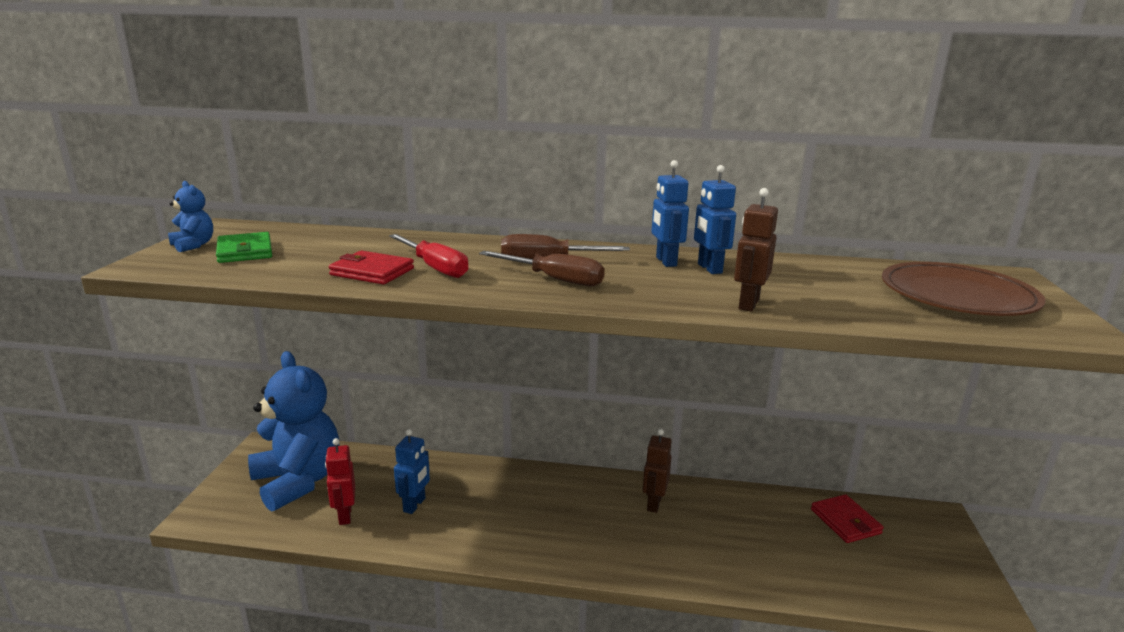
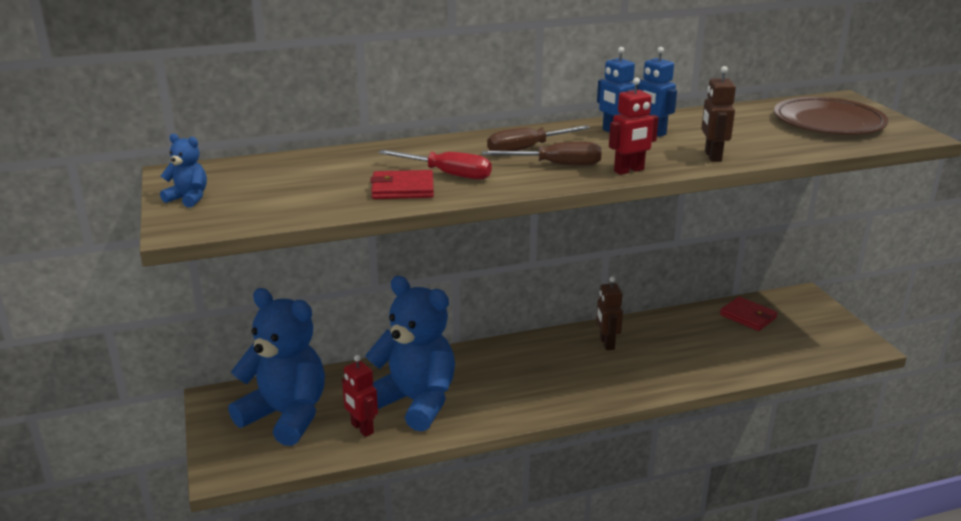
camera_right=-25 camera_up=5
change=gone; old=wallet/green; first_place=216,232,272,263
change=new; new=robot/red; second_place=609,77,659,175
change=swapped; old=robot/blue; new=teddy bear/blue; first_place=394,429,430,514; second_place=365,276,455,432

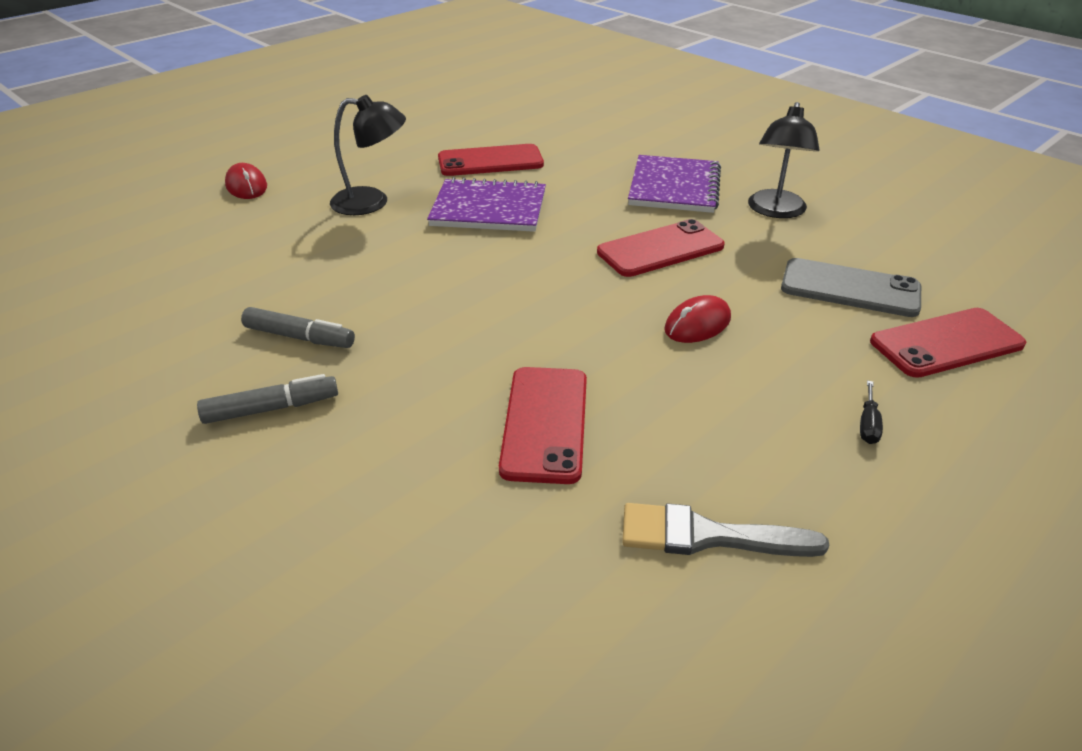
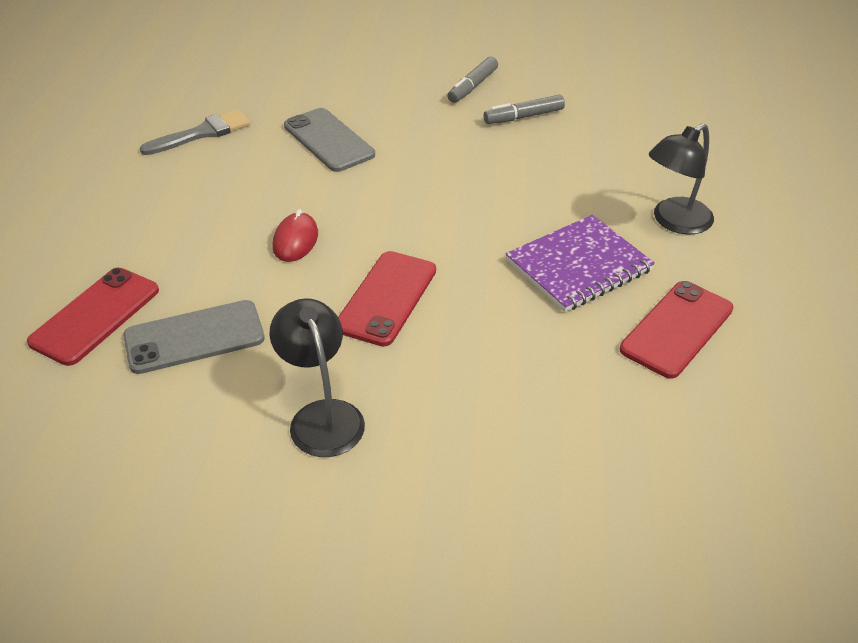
camera_right=140 camera_up=5
change=gone; old=mouse/red; first_place=225,163,267,199
change=gone; old=notebook/purple; first_place=628,155,721,213
change=gone; old=screwdriver/black; first_place=860,380,883,444
change=repainted; old=phone/red; new=phone/grey; first_place=499,367,587,484; second_place=284,108,375,172

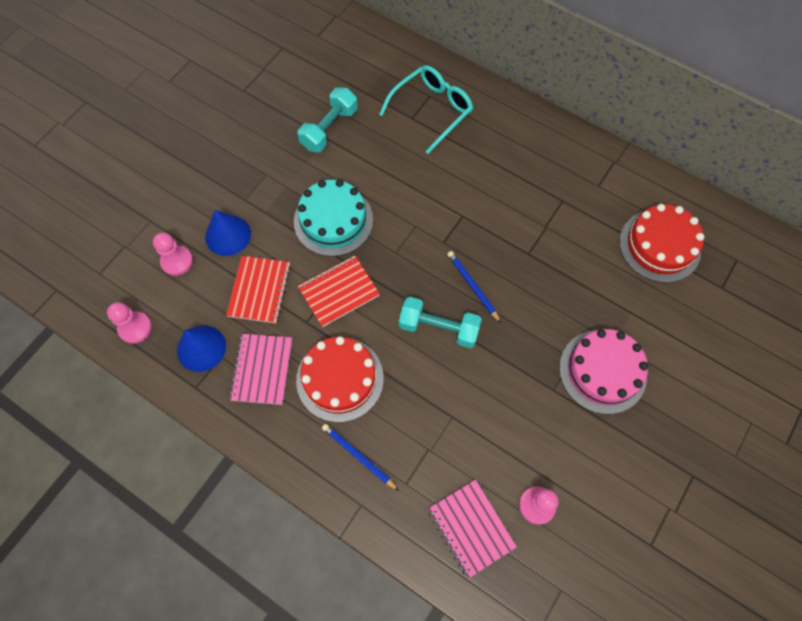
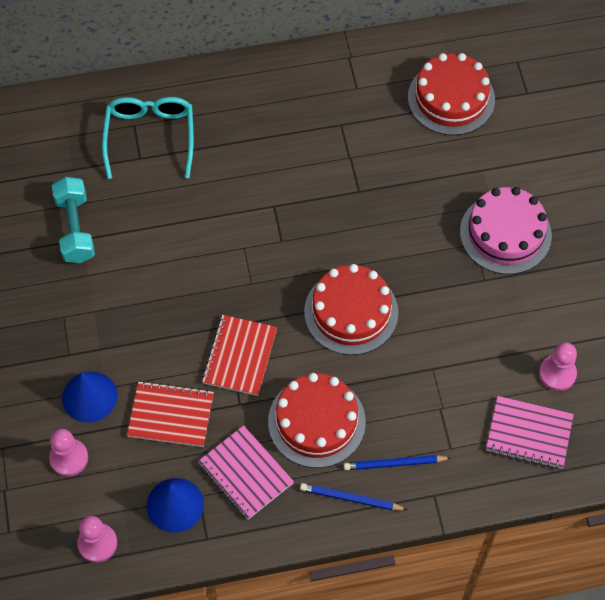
camera_right=-45 camera_up=-5
change=gone; old=cake/turquoise; first_place=294,179,373,257
change=shifted; old=pencil/blue; first_place=448,251,501,323; second_place=300,483,408,510
change=swapped; old=dumbbell/turquoise; new=cake/red; first_place=399,297,482,348; second_place=304,264,398,355
change=rotated; old=notebook/red; first_place=226,256,291,323; second_place=127,381,214,447; degrees=-45

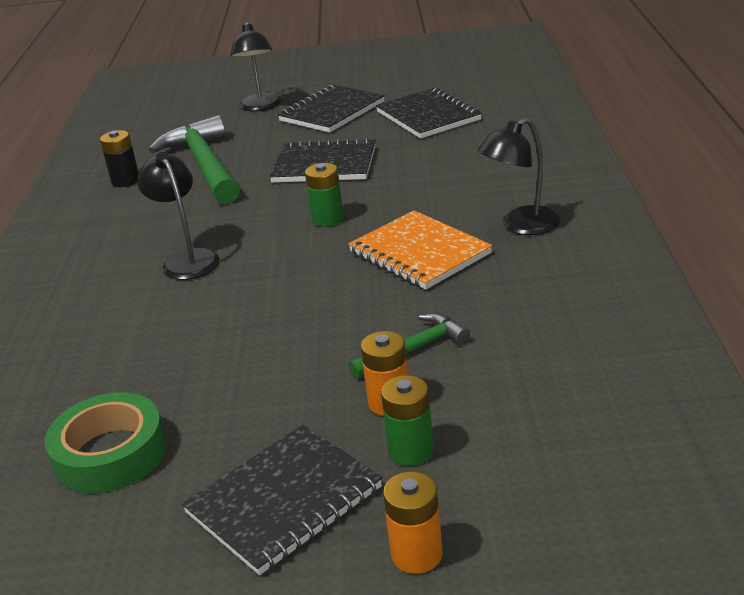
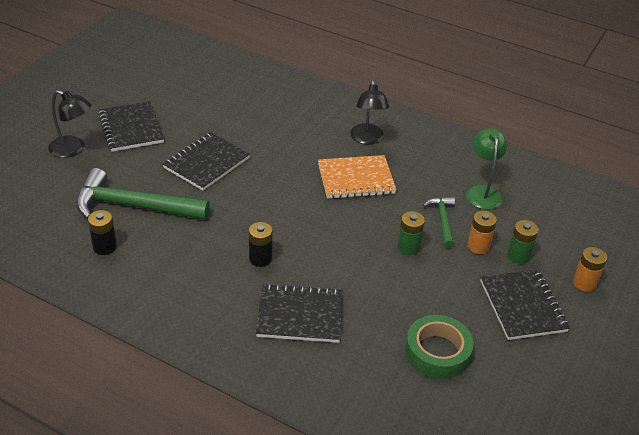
camera_right=-65 camera_up=10
change=new; new=lamp/green; second_place=466,128,507,210
change=shifted; old=battery/green; first_place=305,163,344,227; second_place=397,211,425,255
change=shifted; old=notebook/black; first_place=376,87,482,139; second_place=256,283,343,343
change=swapped; old=lamp/black; new=battery/black; first_place=137,152,220,280; second_place=249,222,273,267

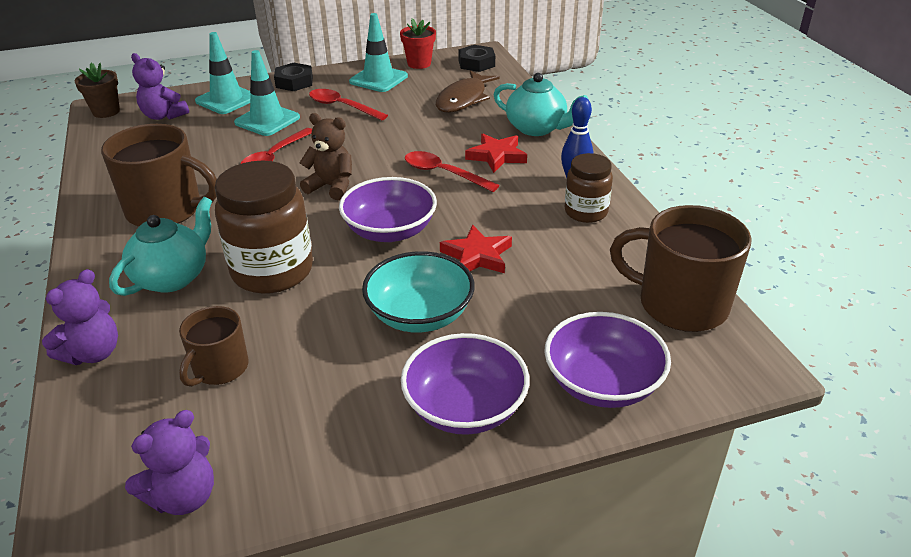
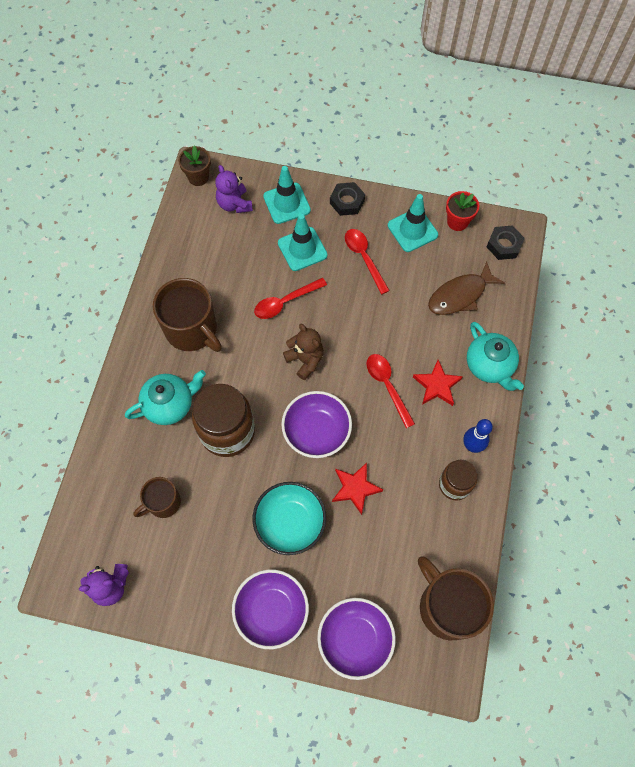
camera_right=30 camera_up=30
change=gone; old=teddy bear/purple; first_place=42,269,118,365

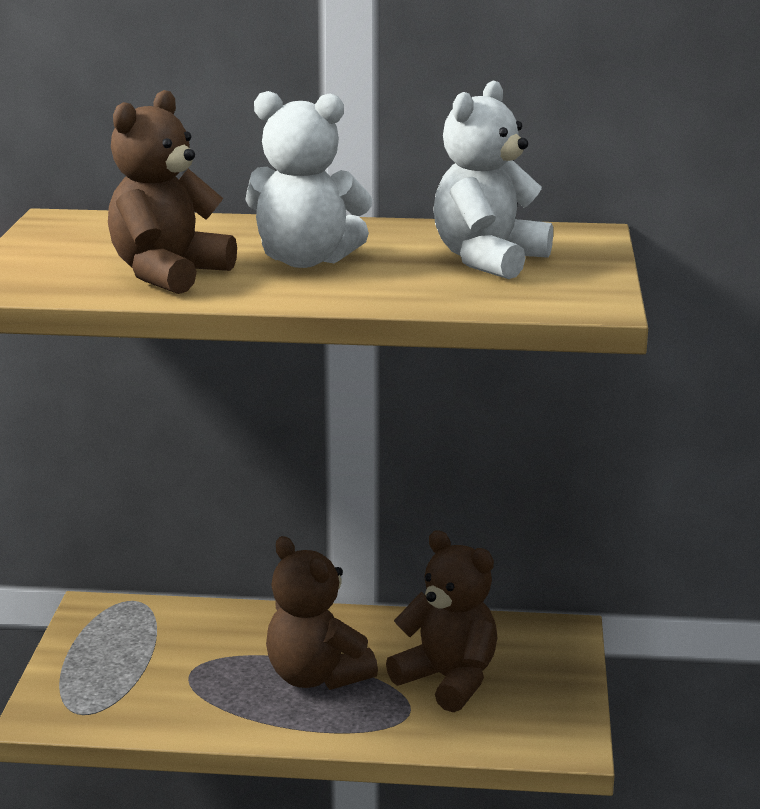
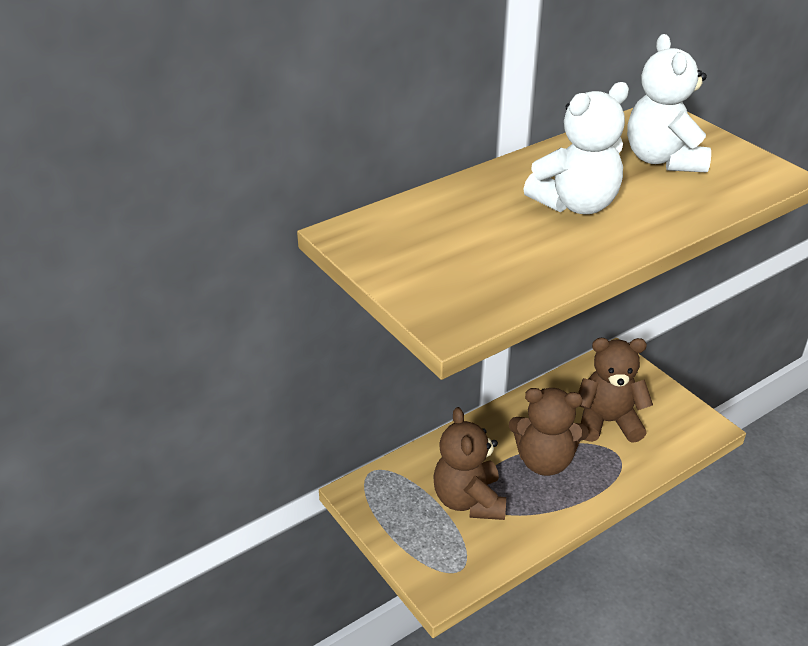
camera_right=-40 camera_up=15
change=shifted; old=teddy bear/brown; first_place=108,90,237,294; second_place=433,407,506,520

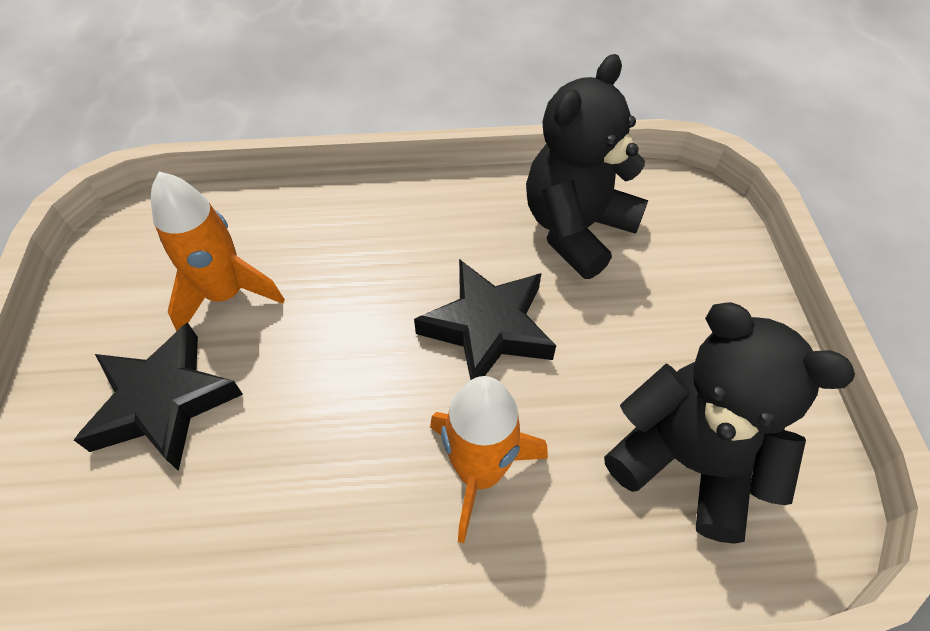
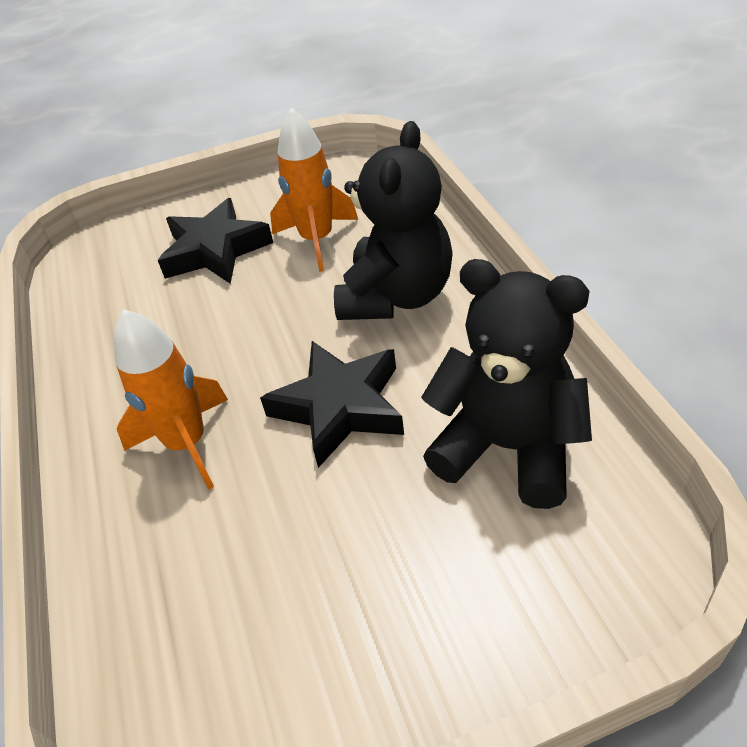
camera_right=80 camera_up=-10
change=shifted; old=teddy bear/black; first_place=604,302,855,544; second_place=334,121,453,320

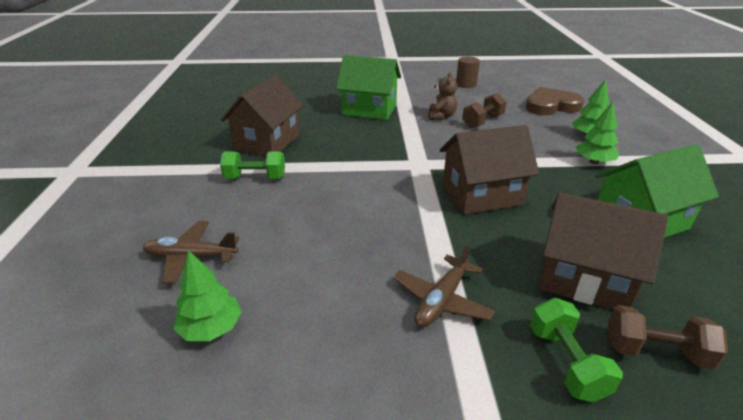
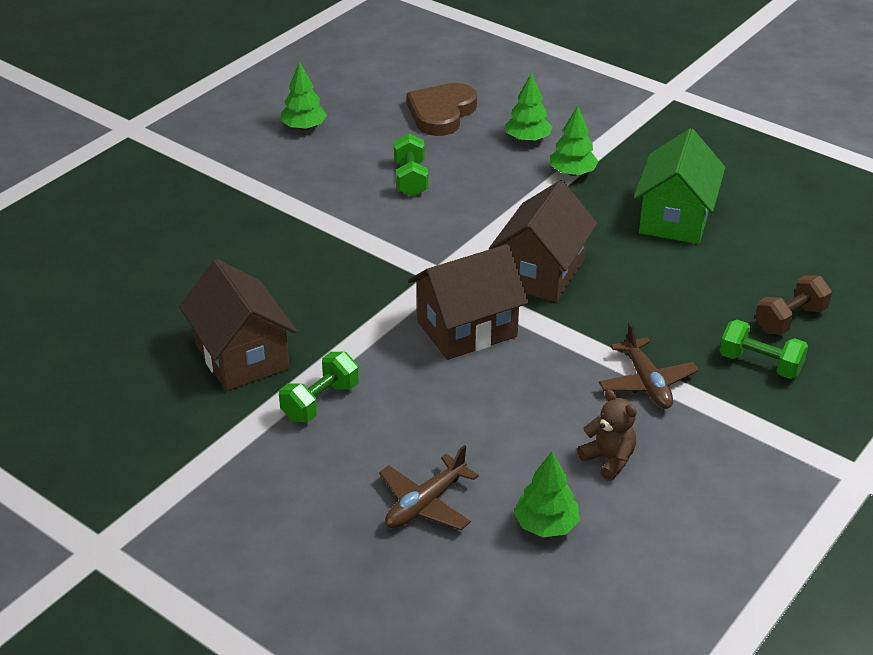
camera_right=-50 camera_up=5
change=gone; old=house/green; first_place=336,55,401,120
change=shifted; old=teddy bear/brown; first_place=428,72,457,120; second_place=577,390,637,481
change=shifted; old=house/brown; first_place=539,192,668,310; second_place=408,244,529,360
change=swapped; old=cylinder/brown; new=tree/green; first_place=456,57,480,88; second_place=280,61,327,130
change=repainted; old=dumbbell/brown; new=dumbbell/green; first_place=462,93,507,128; second_place=394,133,428,196

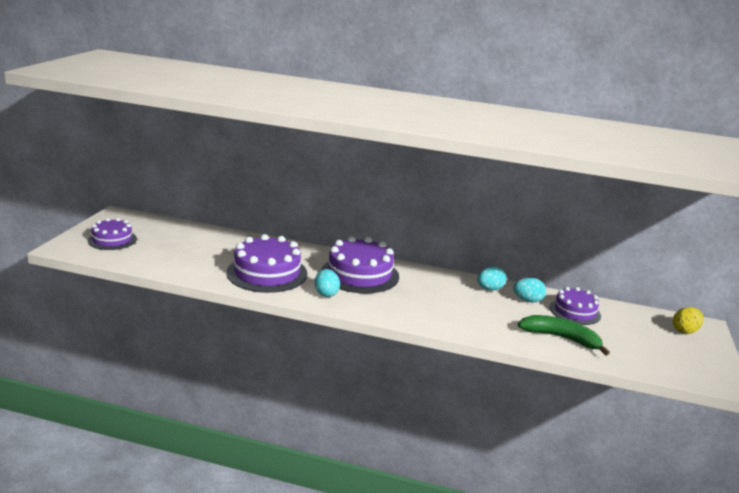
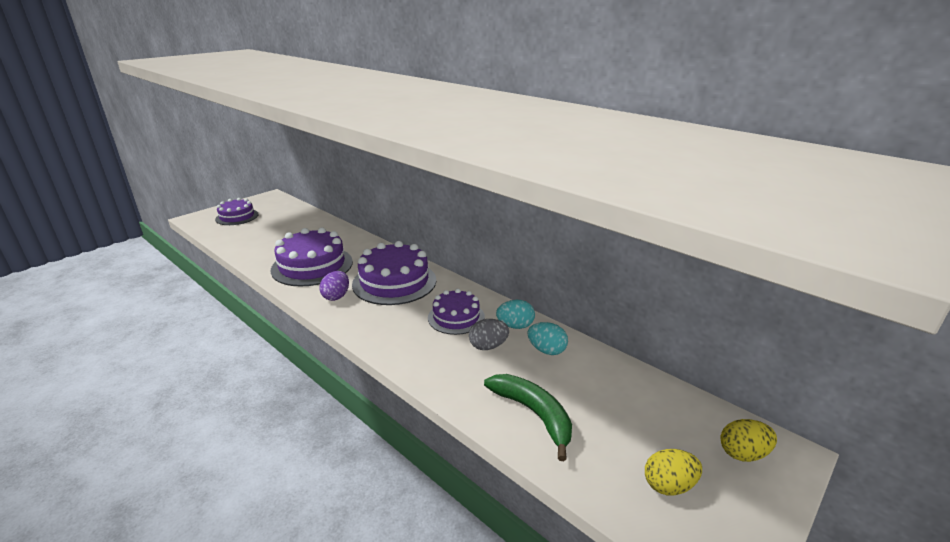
camera_right=30 camera_up=5
change=new; new=egg/grey; second_place=469,319,509,350
change=new; new=egg/yellow; second_place=645,449,702,495
change=shifted; old=cake/purple; first_place=550,287,601,325; second_place=428,289,485,335
change=repainted; old=egg/turquoise; new=egg/purple; first_place=315,269,340,297; second_place=320,271,349,301

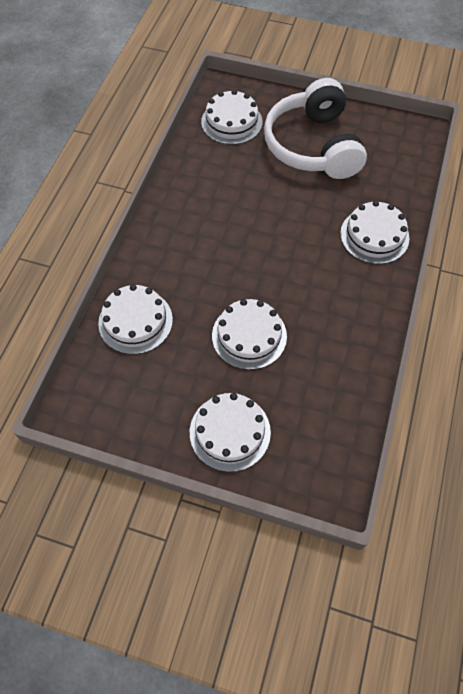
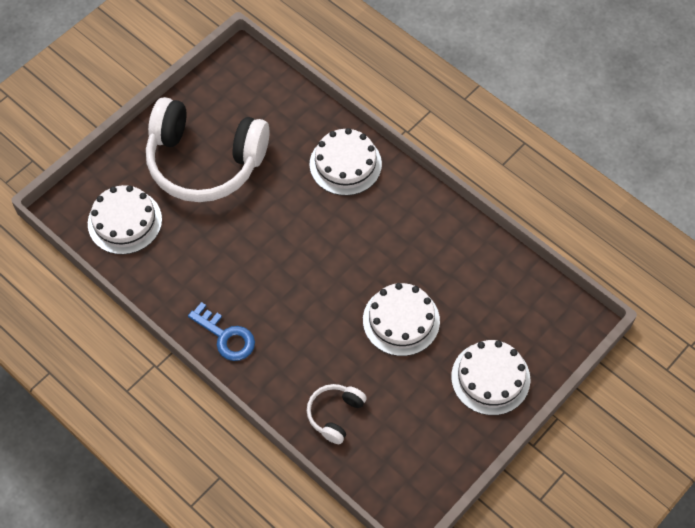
camera_right=-65 camera_up=0
change=new; new=key/blue; second_place=188,302,255,361
change=swapped; old=cake/white; new=headphones/white; first_place=98,284,173,354; second_place=307,384,367,444

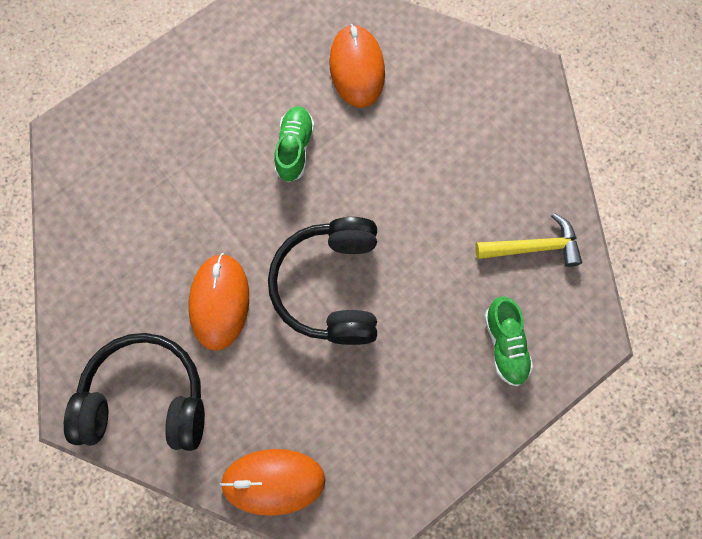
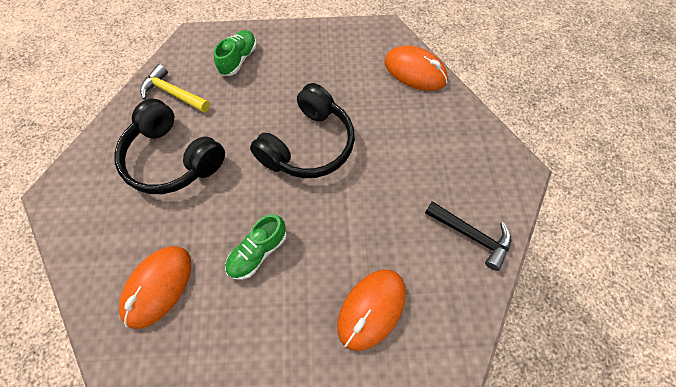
camera_right=-145 camera_up=-10
change=new; new=hammer/black; second_place=425,201,511,271
change=shifted; old=headphones/black; first_place=64,333,205,451; second_place=114,99,225,194
change=shifted; old=mouse/orange; first_place=188,253,249,351; second_place=337,269,406,351

